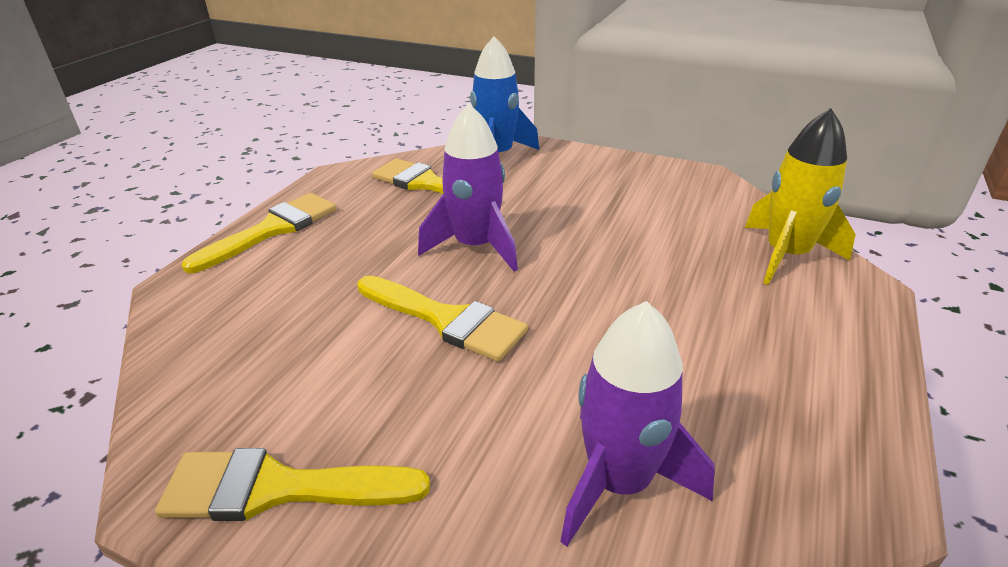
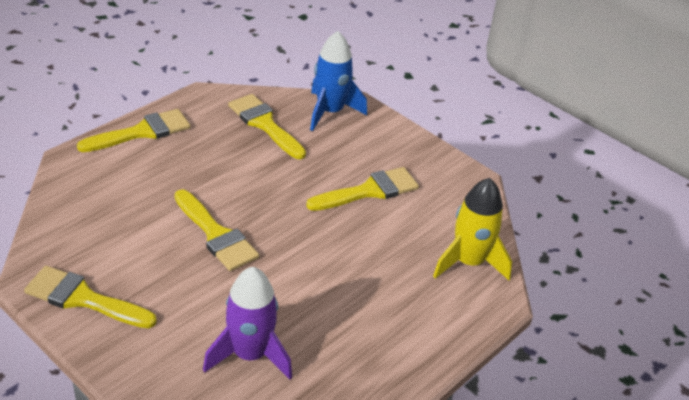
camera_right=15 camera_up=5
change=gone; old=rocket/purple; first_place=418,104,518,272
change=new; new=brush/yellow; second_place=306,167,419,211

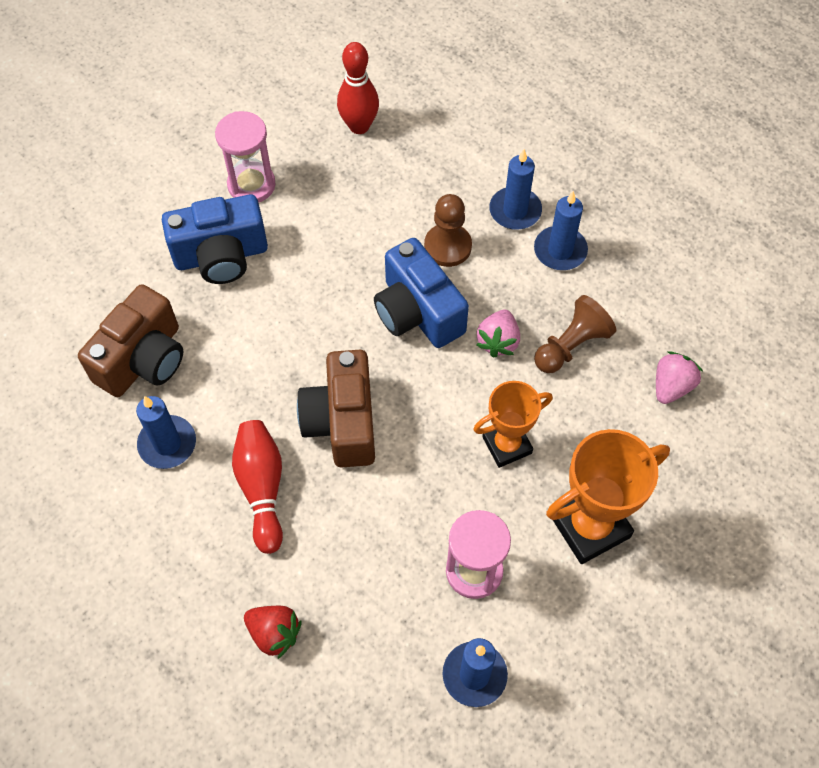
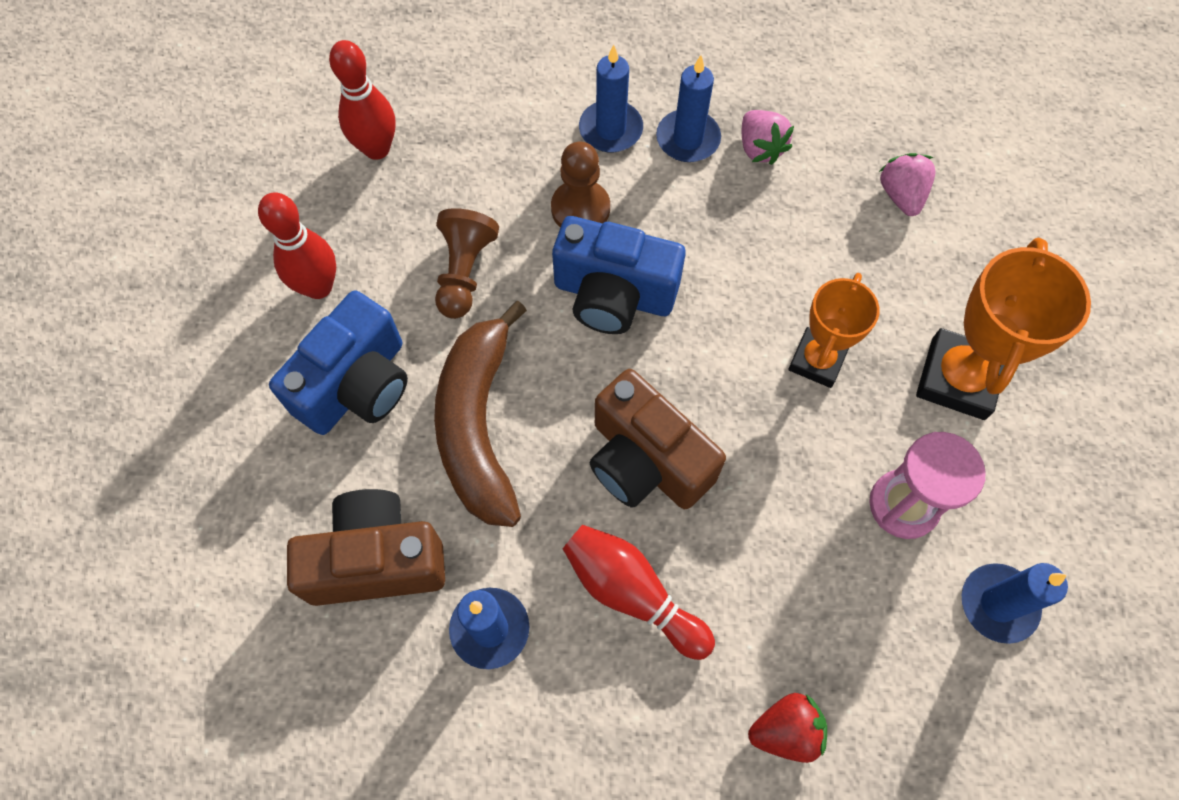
camera_right=-40 camera_up=5
change=new; new=banana/brown; second_place=434,301,527,527
change=shifted; old=strawberry/pink; first_place=476,309,520,358; second_place=742,110,794,165
change=shifted; old=pawn/brown; first_place=534,295,616,373; second_place=435,208,499,319
change=swapped; old=hourglass/pink; new=bowling pin/red; first_place=215,111,276,203; second_place=258,193,336,299
change=rotated; old=camera/brown; first_place=78,284,183,397; second_place=287,489,445,606; degrees=-90

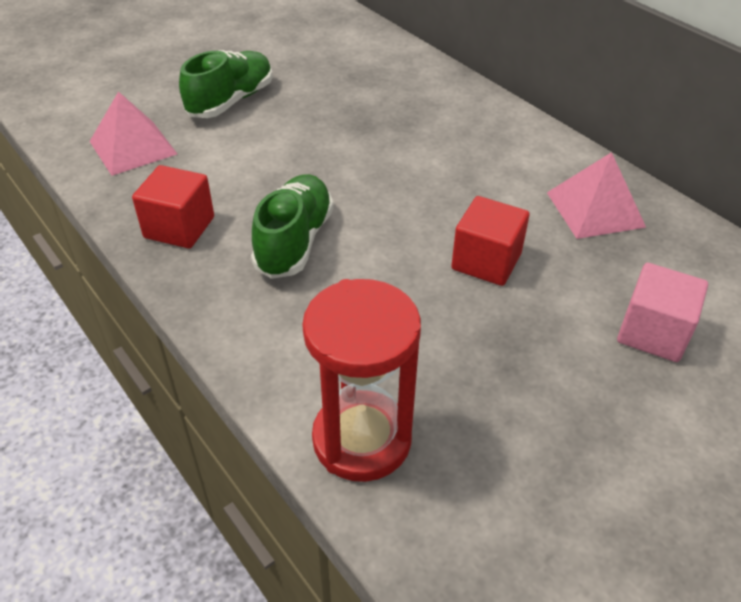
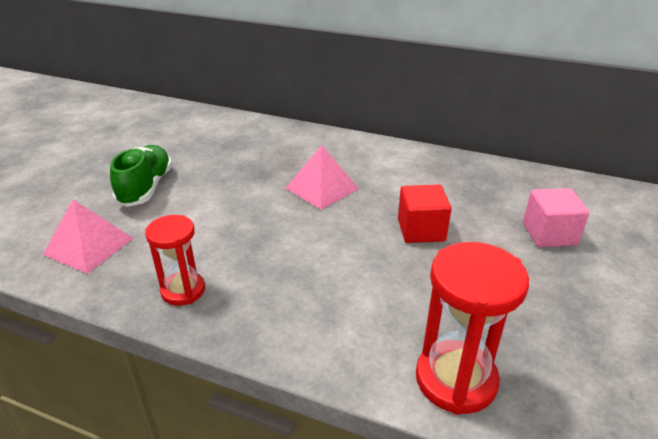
camera_right=-30 camera_up=-10
change=gone; old=shoe/green; first_place=251,174,334,279
change=shifted; old=pyramid/pink; first_place=547,152,646,239; second_place=286,145,359,210
change=swapped; old=cube/red; new=hourglass/red; first_place=132,165,214,248; second_place=145,215,205,306

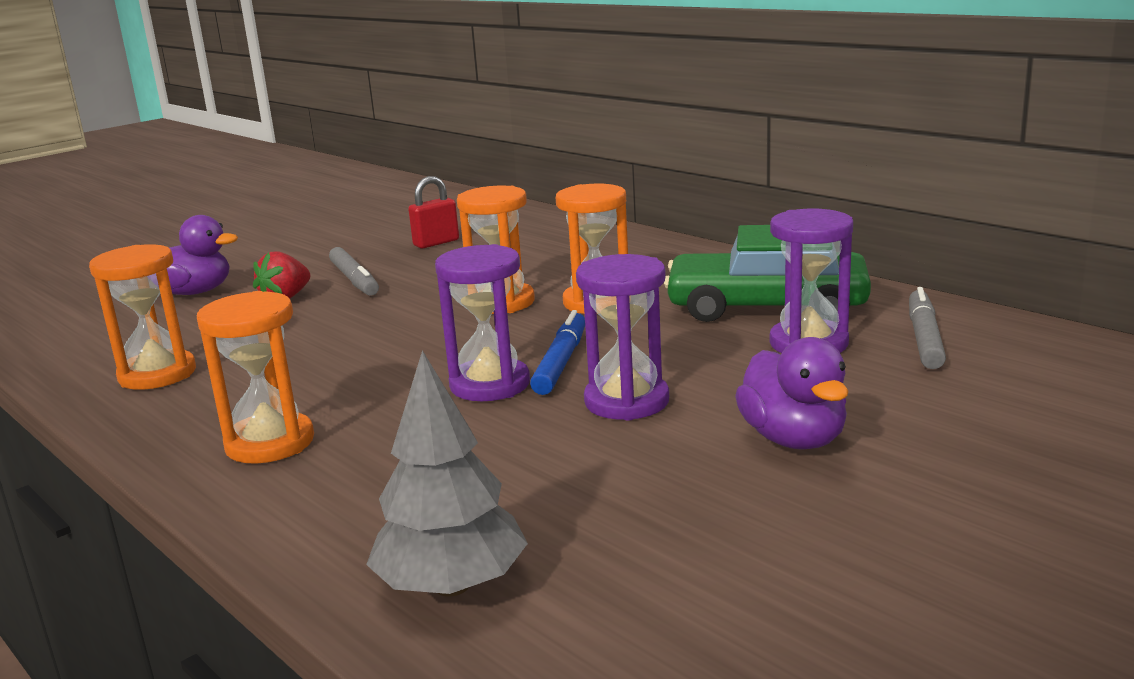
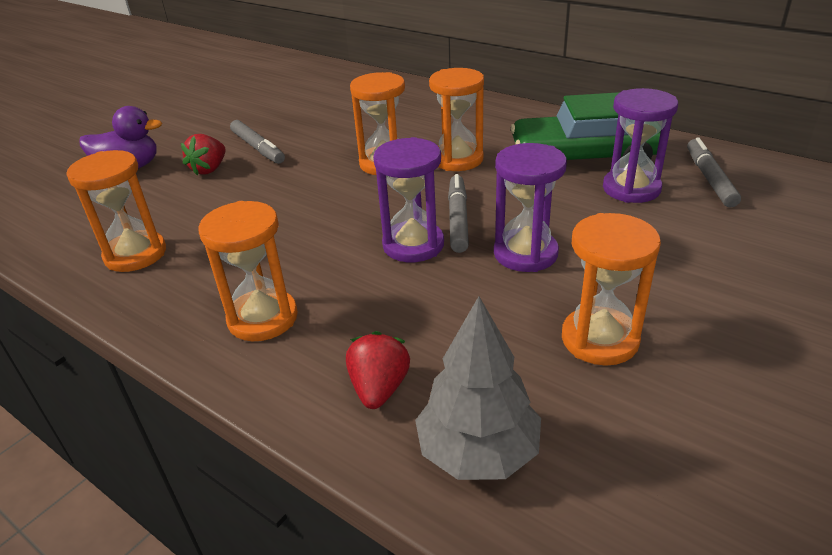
camera_right=-10 camera_up=15
change=gone; old=padlock/red; first_place=408,176,459,249
change=gone; old=duck/purple; first_place=735,337,848,450
change=new; new=strawberry/red; second_place=346,331,410,409
change=new; new=hourglass/orange; second_place=562,213,661,366
change=repainted; old=marker/blue; new=marker/grey; first_place=530,310,585,395; second_place=448,174,469,253

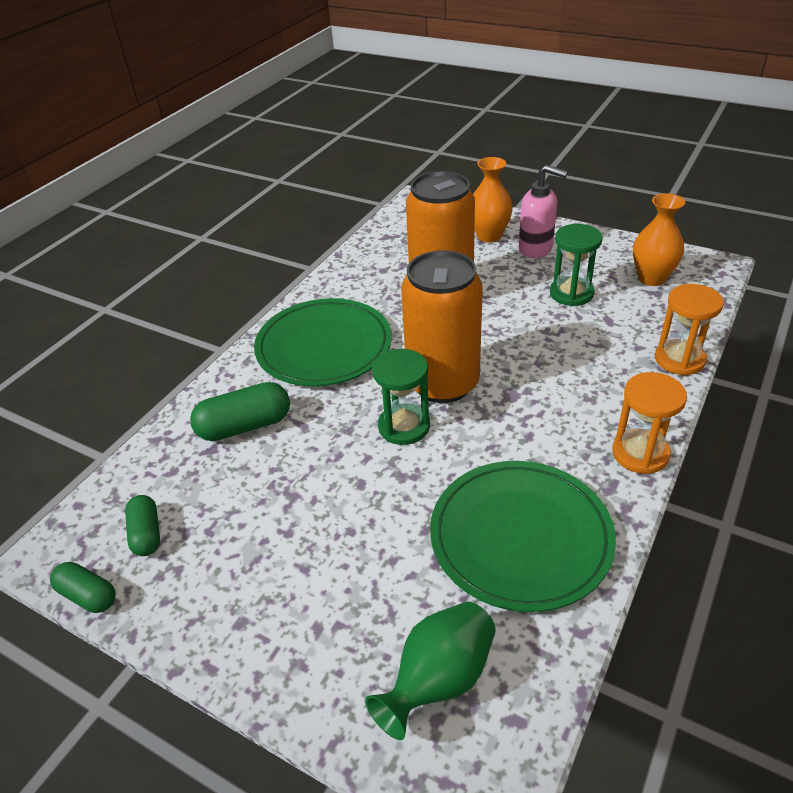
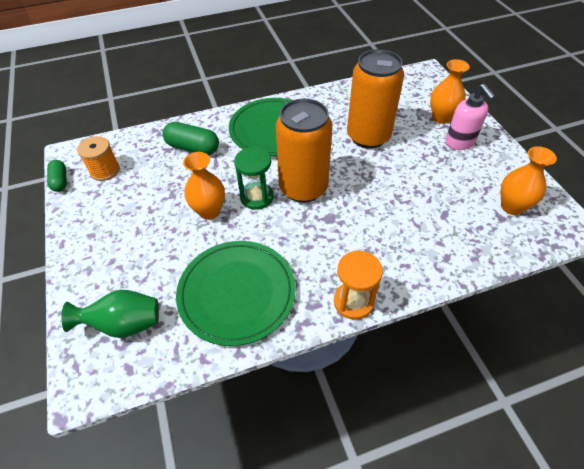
camera_right=40 camera_up=10
change=gone; old=hourglass/green; first_place=550,224,603,306
change=gone; old=hourglass/orange; first_place=655,284,724,375
change=new; new=vase/orange; second_place=183,152,225,220
change=swapped; old=capsule/green; new=spool/orange; first_place=125,495,160,556; second_place=77,136,120,181

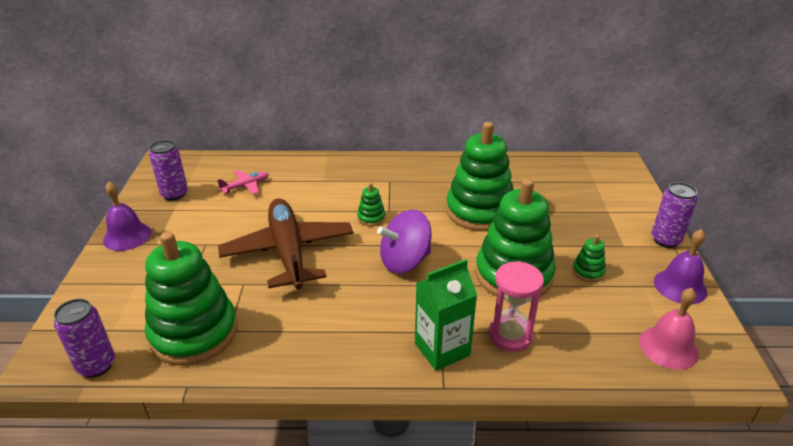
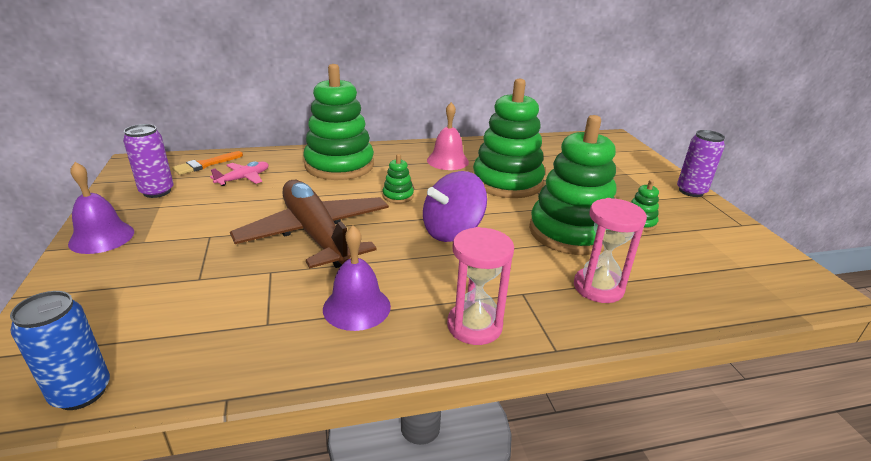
camera_right=-15 camera_up=-5
change=gone; old=carton/green; first_place=415,259,477,371
change=new; new=brush/orange; second_place=172,151,243,175
change=new; new=hourglass/pink; second_place=447,227,514,345
change=shifted; old=stacking toy/green; first_place=145,232,238,366; second_place=303,64,374,180
change=shifted; old=bell/pink; first_place=639,288,699,370; second_place=427,102,469,170
change=shifted; old=bell/purple; first_place=654,229,707,304; second_place=323,225,391,331
change=repainted; old=can/purple; new=can/blue; first_place=54,299,115,378; second_place=10,291,110,410

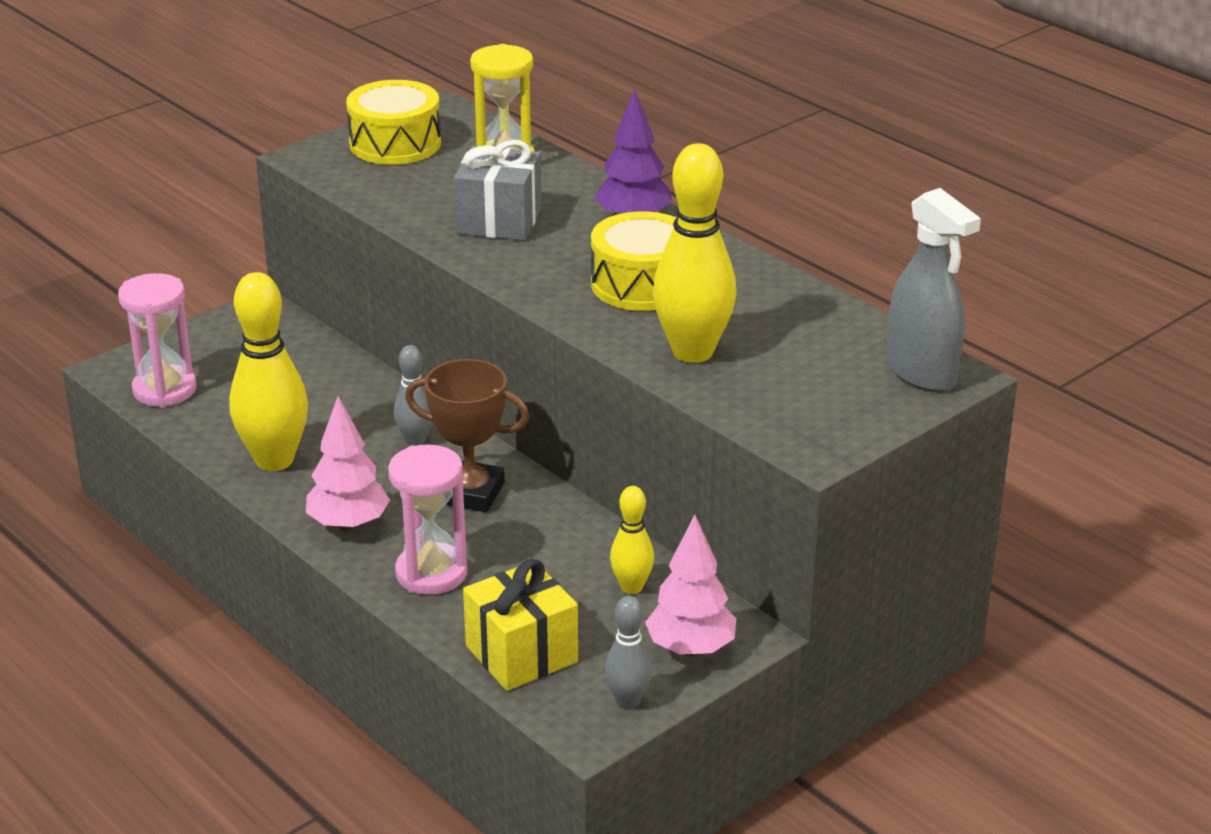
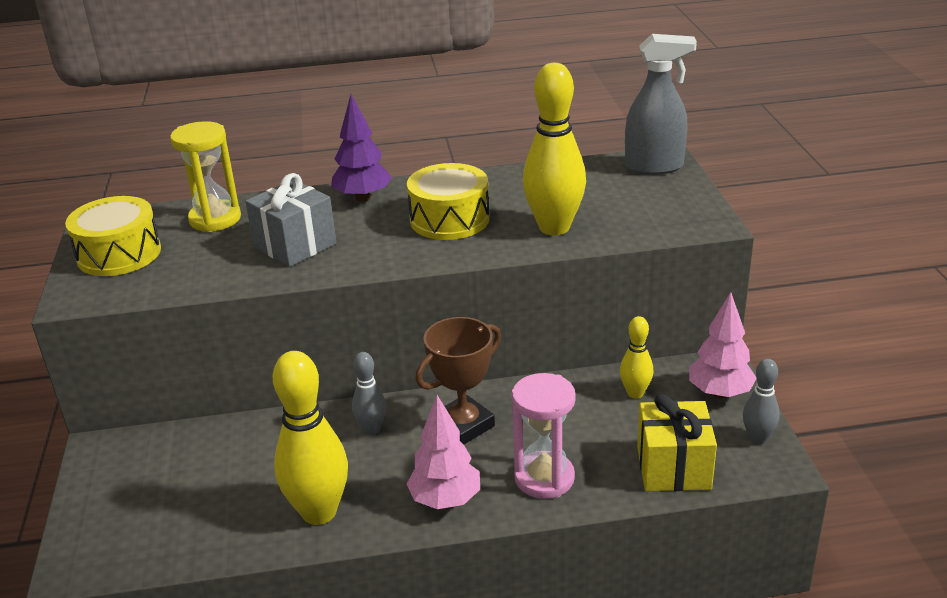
camera_right=-55 camera_up=0
change=gone; old=hourglass/pink; first_place=118,273,197,407

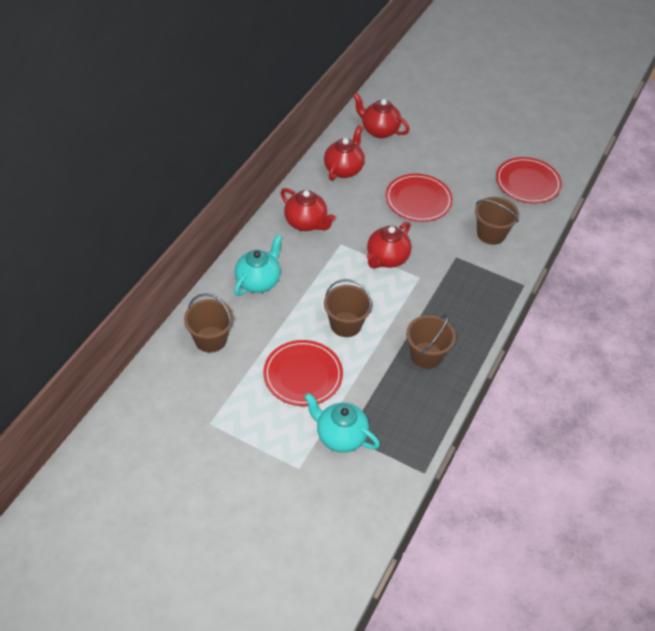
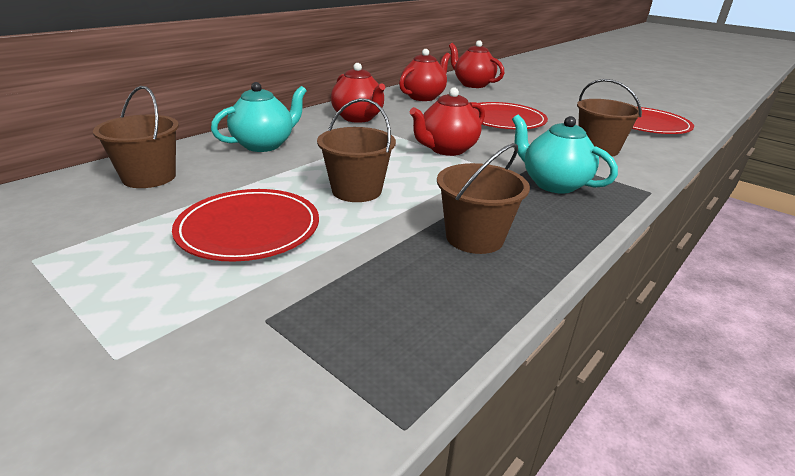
camera_right=15 camera_up=-20
change=shifted; old=teapot/turquoise; first_place=304,393,380,453; second_place=512,114,618,194

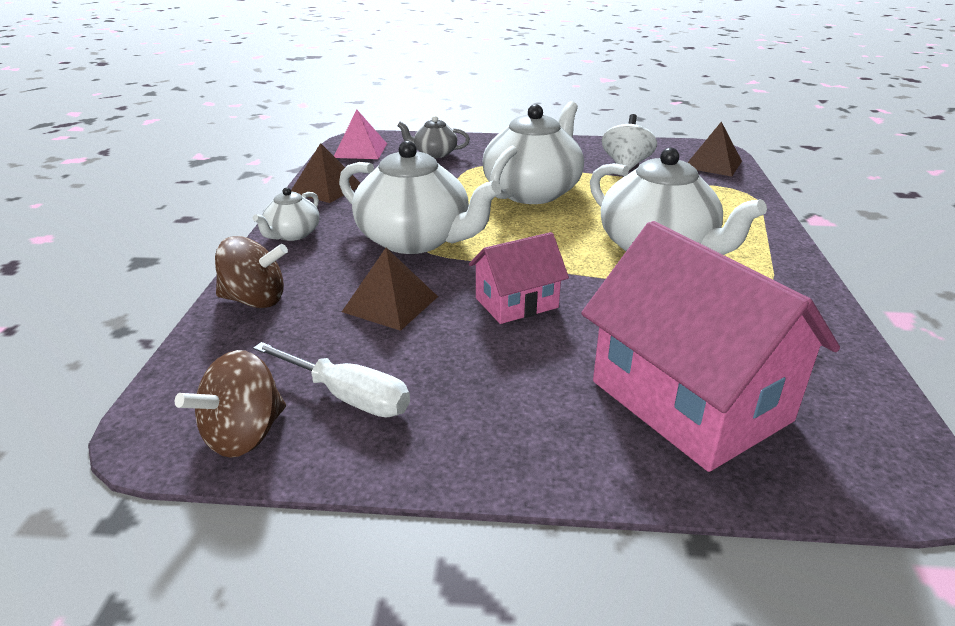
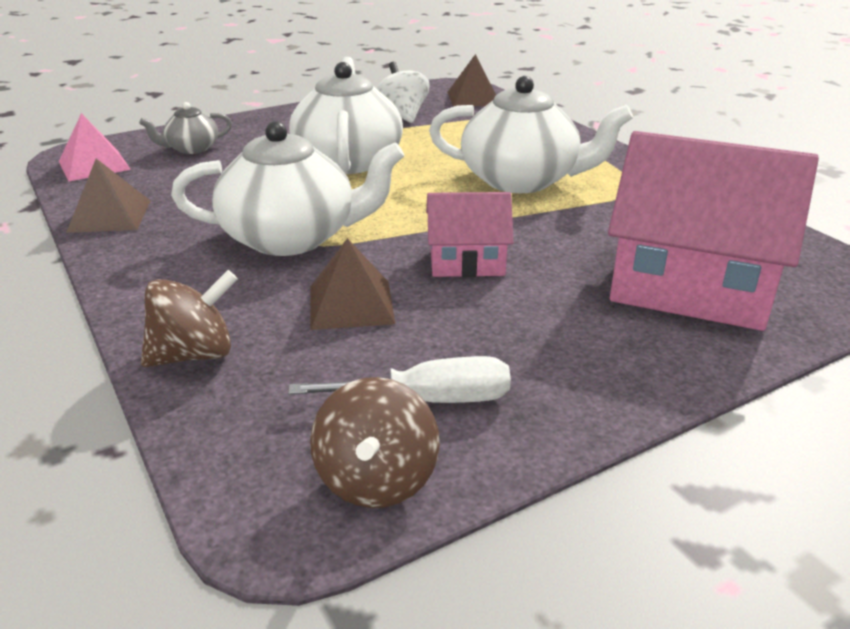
camera_right=-35 camera_up=0
change=gone; old=teapot/white; first_place=253,187,320,241
change=rotated; old=house/pink; first_place=469,232,569,324; second_place=426,192,513,277; degrees=60

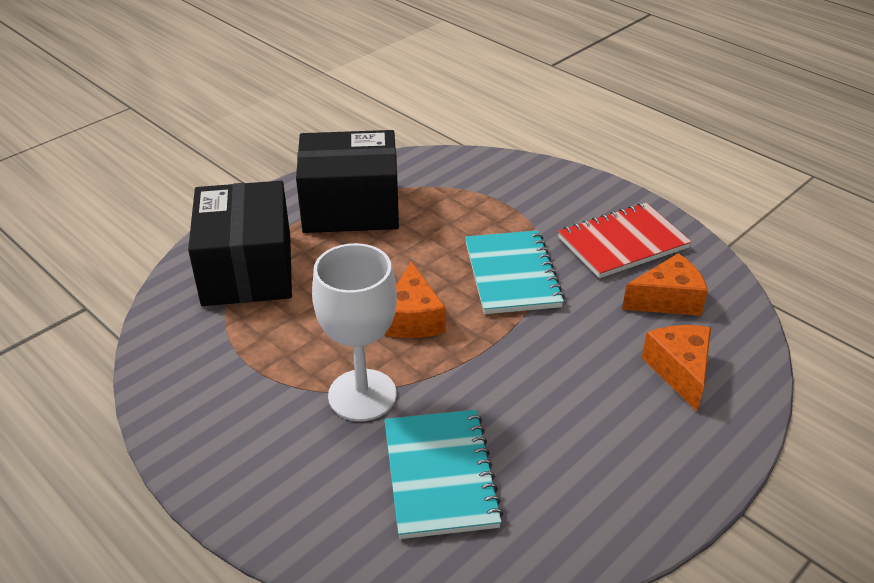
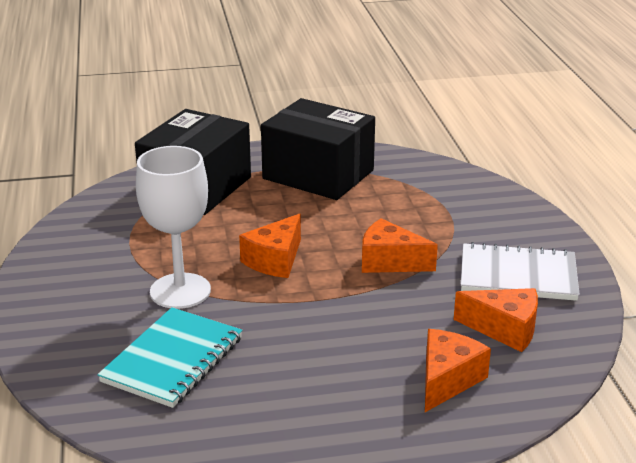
camera_right=35 camera_up=-10
change=swapped; old=notebook/turquoise; new=cheese/orange; first_place=465,230,565,314; second_place=362,218,438,273
change=repainted; old=notebook/red; new=notebook/white; first_place=558,203,691,278; second_place=461,242,580,301

